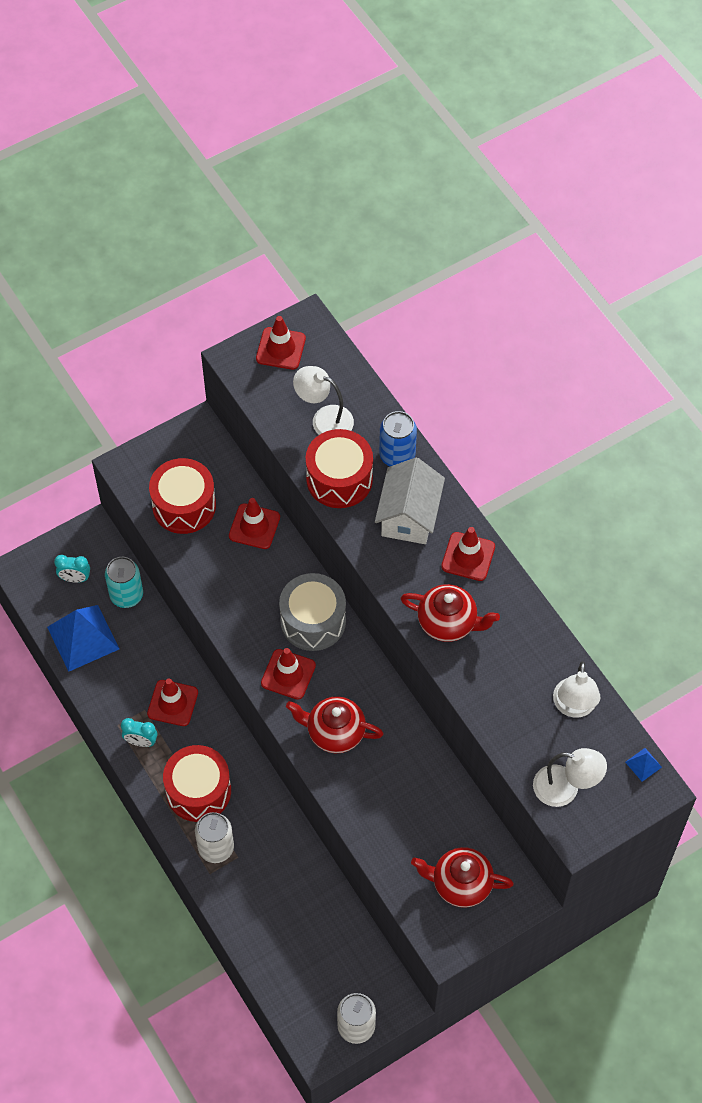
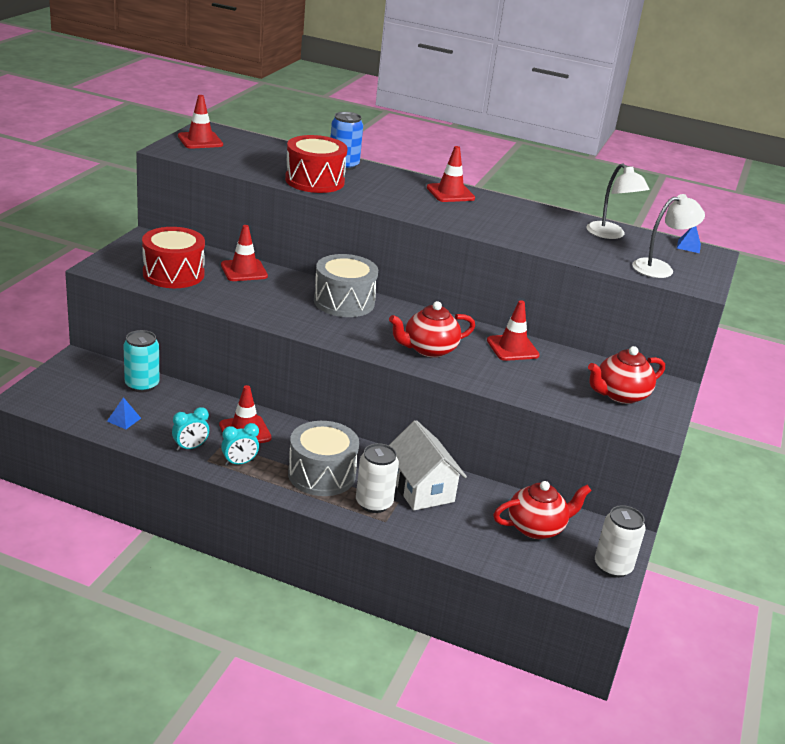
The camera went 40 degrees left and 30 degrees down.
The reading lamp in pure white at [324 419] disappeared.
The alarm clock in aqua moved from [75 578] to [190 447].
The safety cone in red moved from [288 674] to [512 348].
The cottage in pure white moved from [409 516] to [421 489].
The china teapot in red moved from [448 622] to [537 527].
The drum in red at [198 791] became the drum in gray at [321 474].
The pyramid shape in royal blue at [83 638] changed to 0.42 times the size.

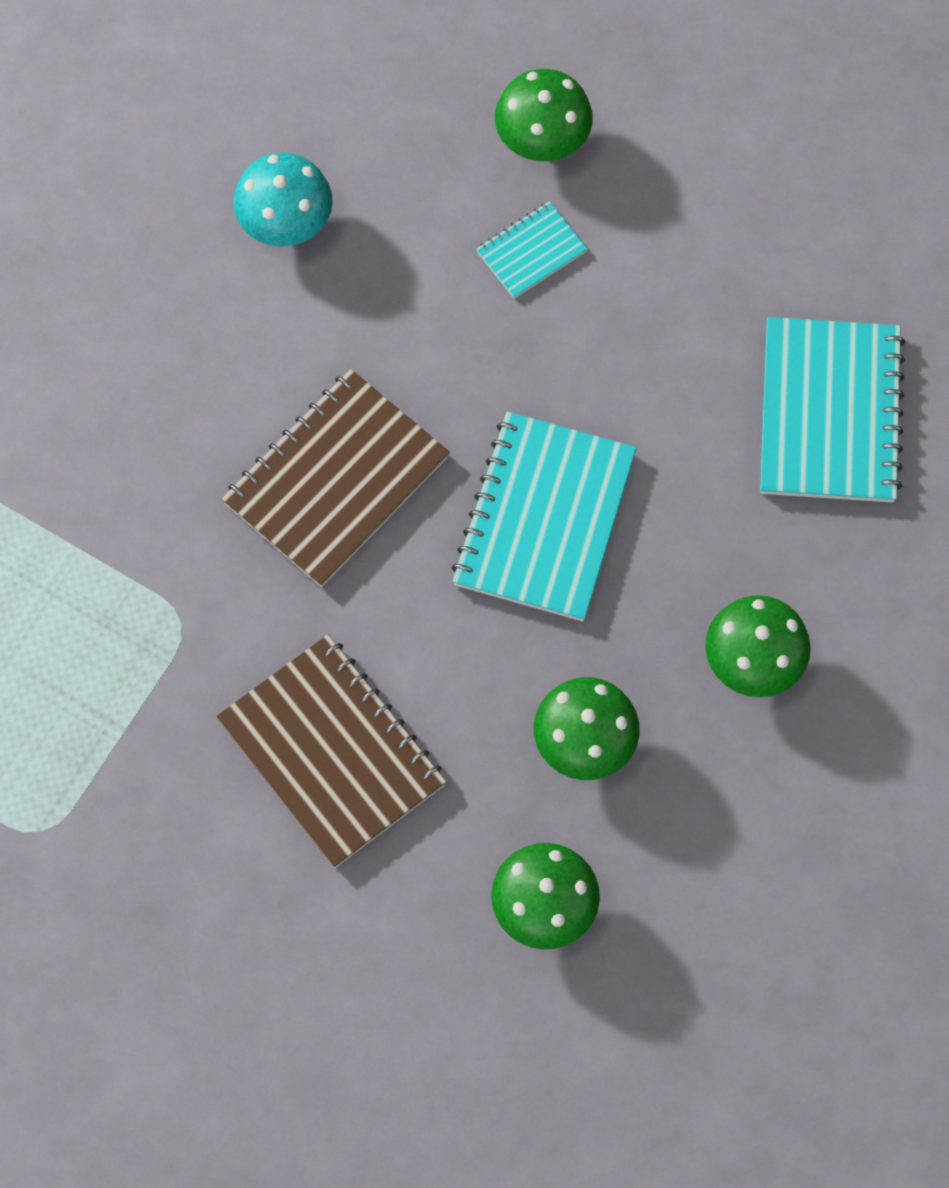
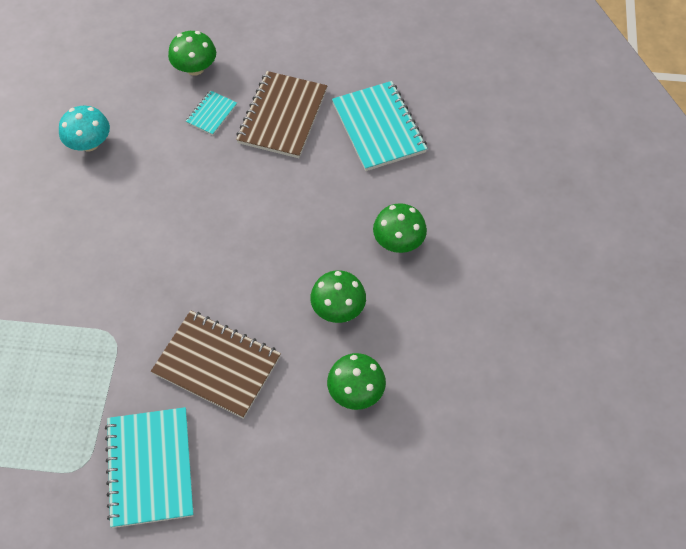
The camera went 25 degrees left and 10 degrees down.
The exercise book in dark brown moved from [336 480] to [282 116].
The exercise book in aqua moved from [544 519] to [150 468].

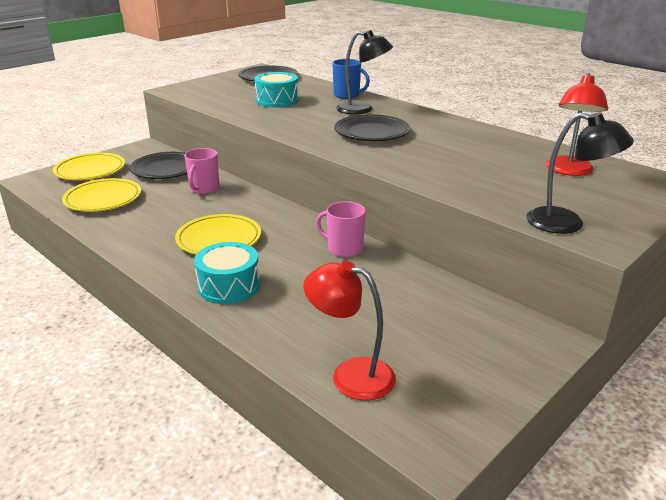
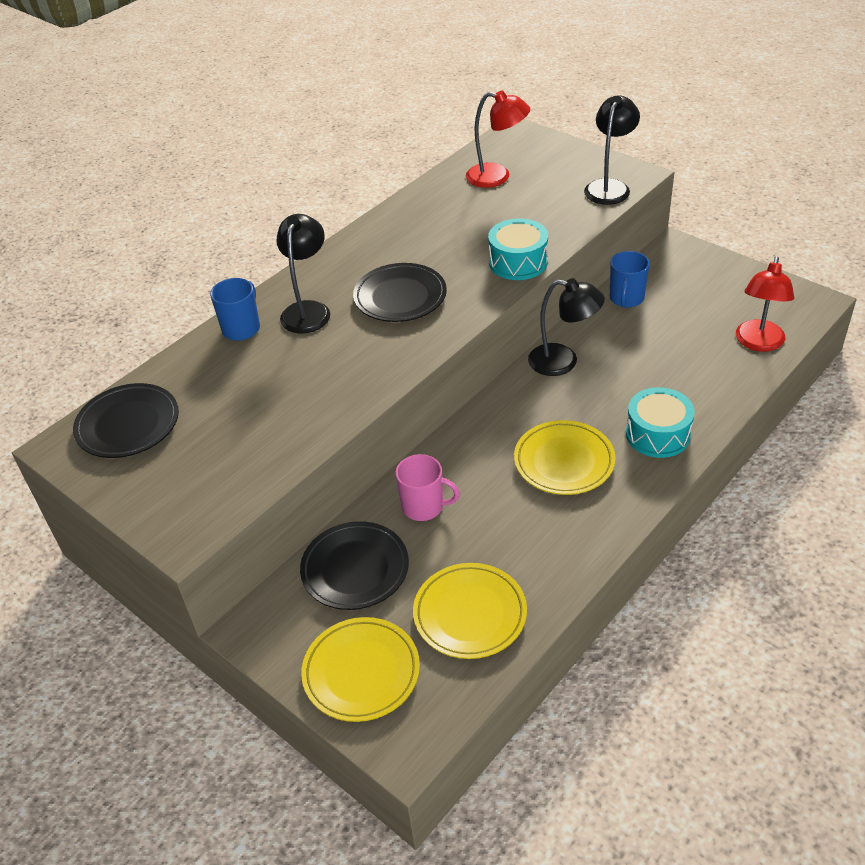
The camera went 90 degrees left and 15 degrees up.
The tea mug in royal blue at [626 298] appeared.
The drum in aqua moved from [277 100] to [518 262].
The tea mug in rosy at [344 249] was replaced by the reading lamp in jet-black at [563 362].

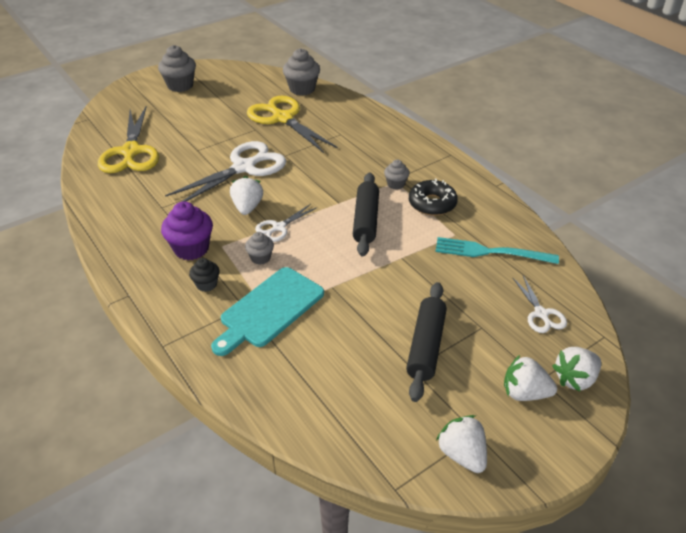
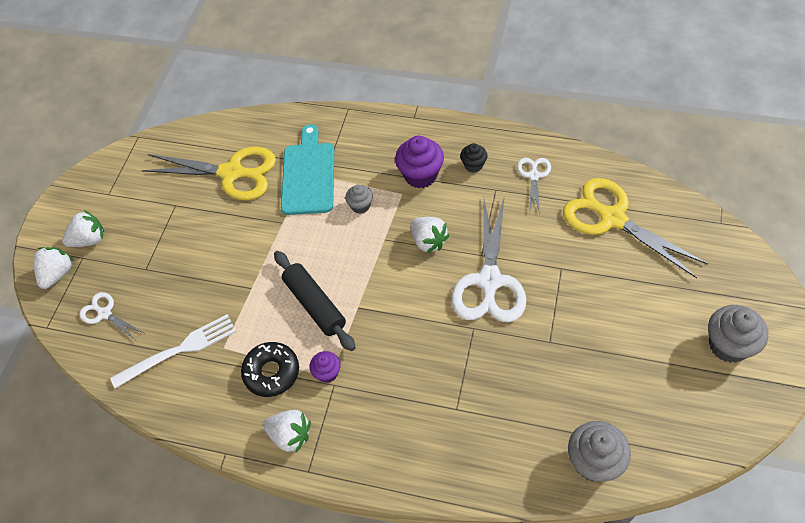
The camera went 145 degrees right and 15 degrees up.
The dough roller in jet-black at [426 346] disappeared.
The muffin in jet-black moved from [206 284] to [473 165].
The pair of scissors in golden moved from [282 118] to [232 173].
The pair of scissors in pure white moved from [278 227] to [534 176].
The berry in pure white moved from [462 454] to [290 435].
The muffin in gray at [396 184] became the muffin in purple at [327 373].
The table fork in aqua at [489 252] became the table fork in pure white at [180 349].

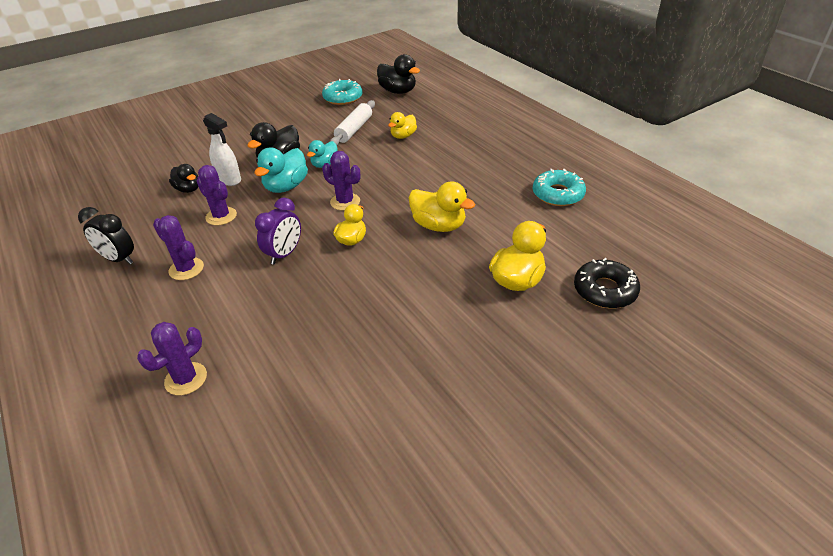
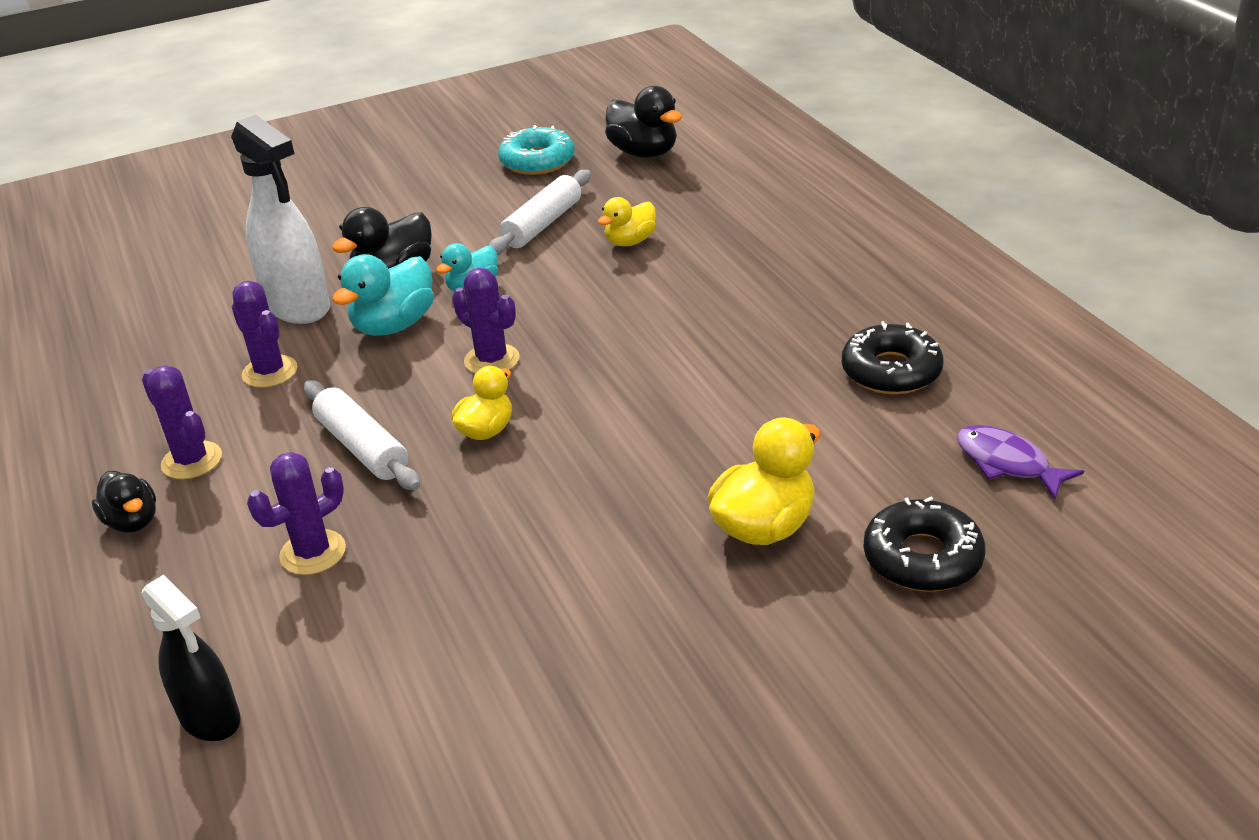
The camera went 10 degrees right and 5 degrees down.
The alarm clock in jet-black at [118 259] disappeared.
The toy duck in golden at [438 226] disappeared.
The sprayer in jet-black at [210 718] appeared.
The fish in purple at [1007 463] appeared.
The cactus in purple moved from [186 379] to [313 553].
The toy duck in jet-black moved from [188 189] to [133 521].
The alarm clock in purple at [284 254] was replaced by the dough roller in pure white at [362 447].
The doughnut in aqua at [558 194] became the doughnut in jet-black at [891 371].
The sprayer in pure white at [229 180] changed to 1.57 times the size.

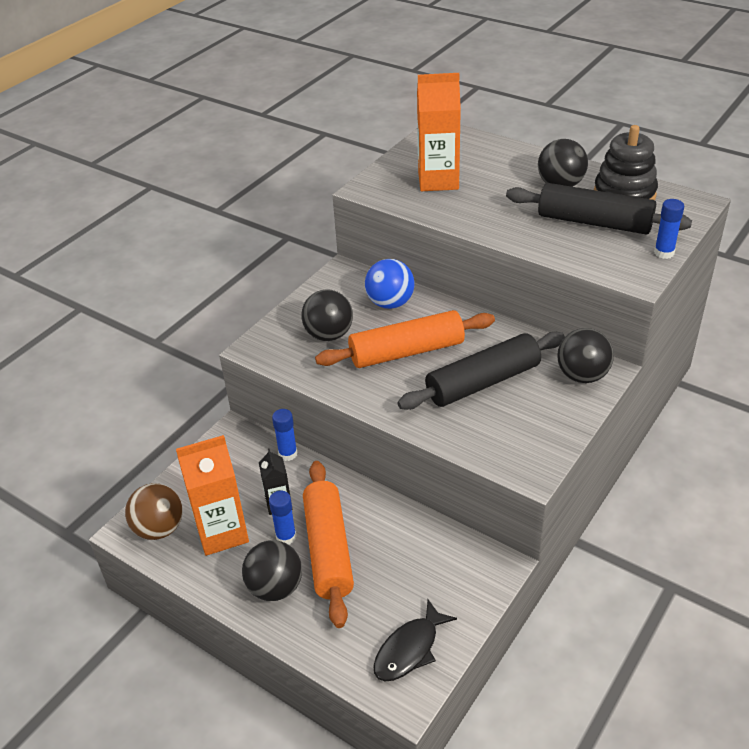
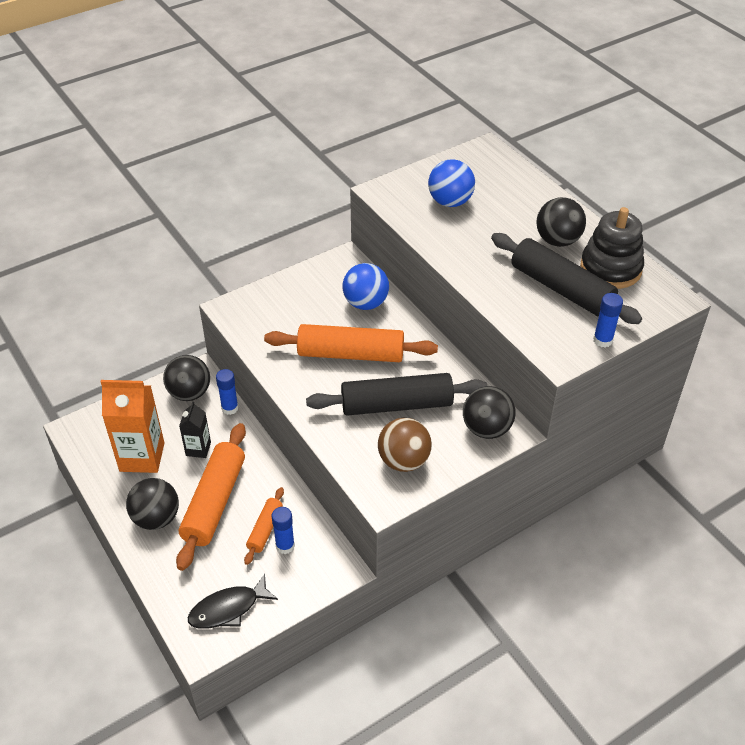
The camera went 20 degrees right and 5 degrees up.
The dough roller in orange-coloured at [265 529] appeared.
The ball in dark brown moved from [159 529] to [404 461].
The glue stick in royal blue moved from [286 537] to [285 546].
The ball in jet-black moved from [329 335] to [189 393].
The juice carton in orange-coloured at [438 180] was replaced by the ball in royal blue at [450 202].

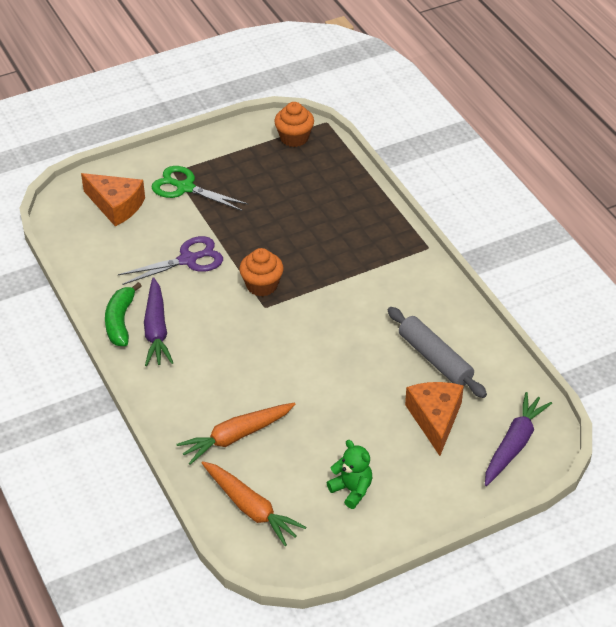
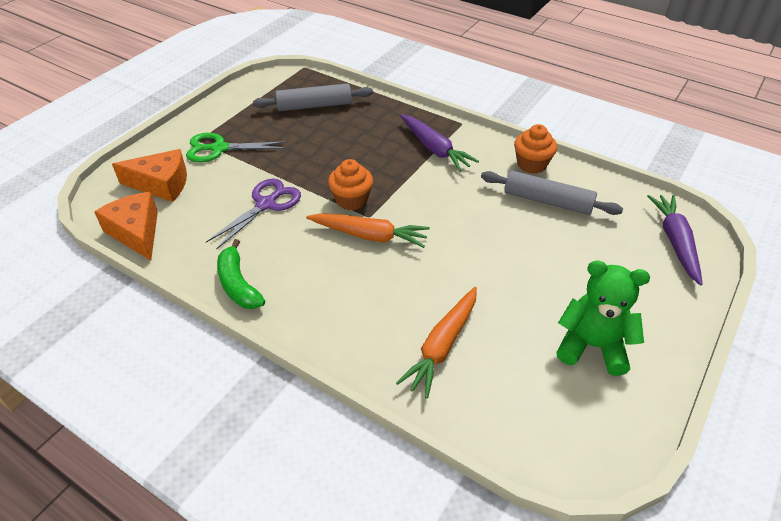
The camera went 30 degrees left and 0 degrees up.
The dough roller in gray at [314 106] appeared.
The carrot in purple moved from [156 330] to [434 149].
The carrot in orange-coloured moved from [250 508] to [369 236].
The muffin in orange-coloured moved from [294 138] to [531 164].
The cheese in orange-coloured moved from [435 419] to [136 232].
The teddy bear in leaf-green at [352 490] changed to 1.53 times the size.

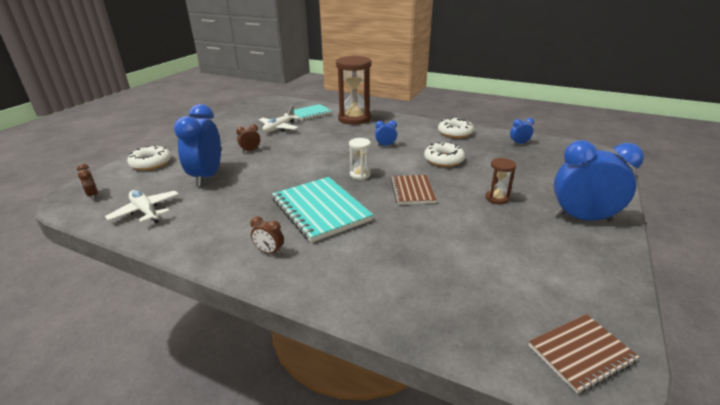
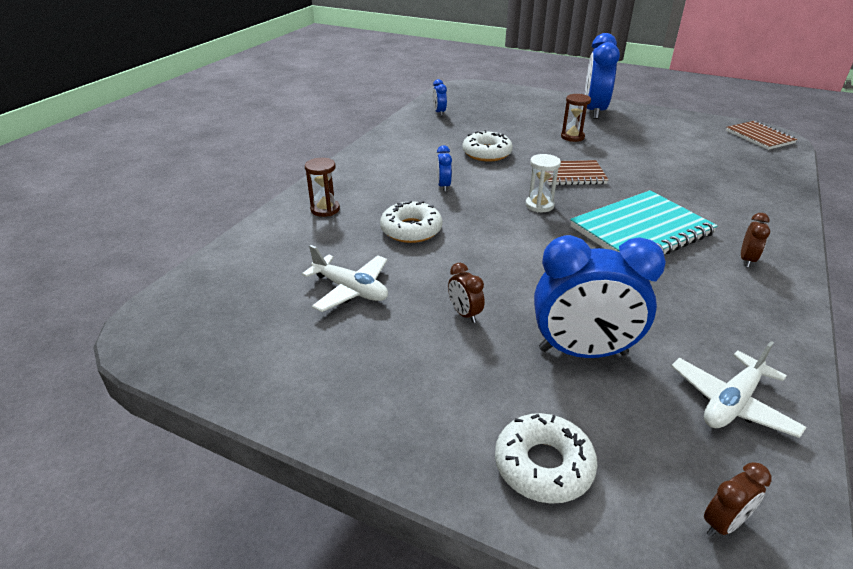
The camera went 90 degrees left and 5 degrees up.
The exercise book in aqua at [311 113] disappeared.
The doughnut in pure white moved from [455 132] to [411 229].
The sand timer in dark brown at [354 118] changed to 0.48 times the size.

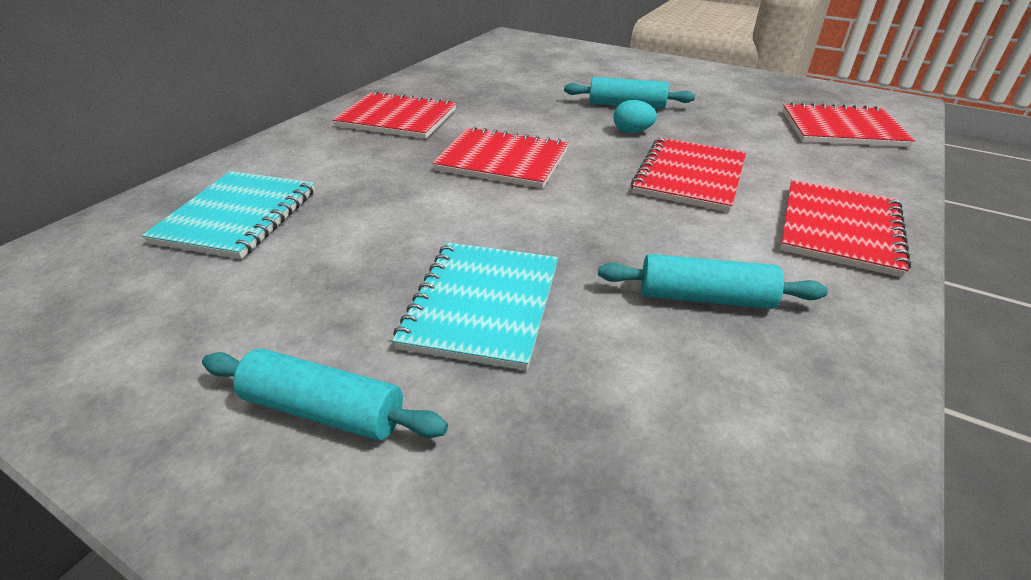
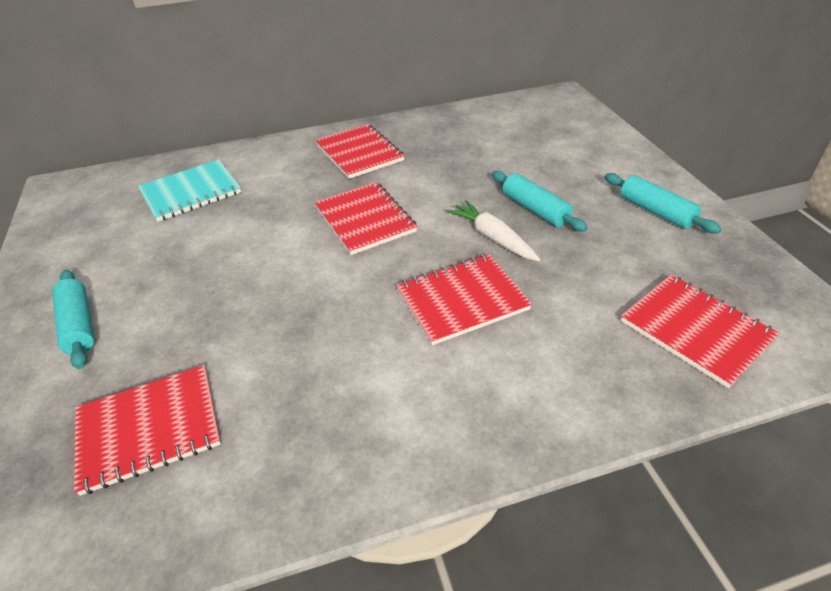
The camera went 45 degrees right and 5 degrees up.
The exercise book in aqua at [482 305] disappeared.
The dough roller in aqua moved from [705 298] to [655 211].
The exercise book in red moved from [839 229] to [149 429].
The toy egg in aqua at [632 132] was replaced by the carrot in pure white at [492 237].

